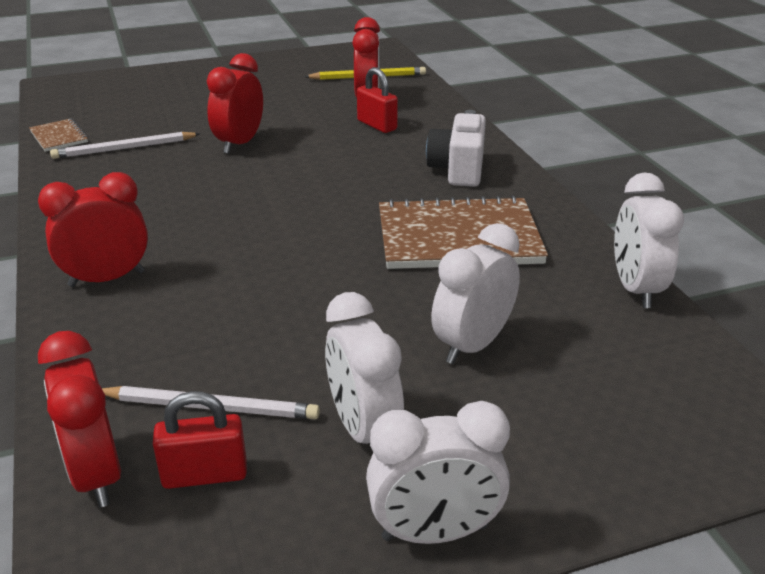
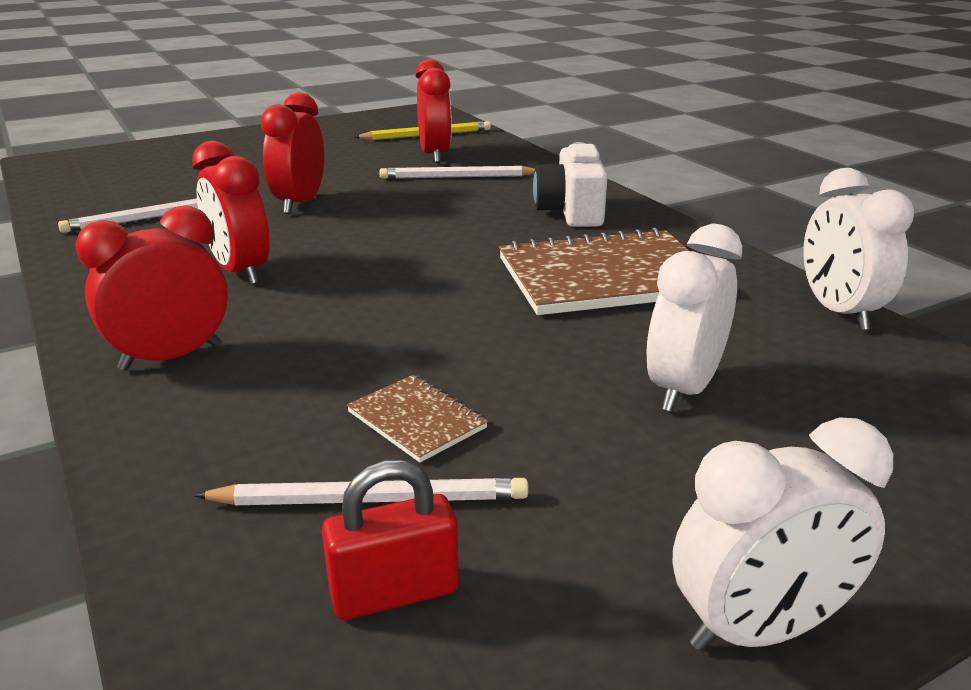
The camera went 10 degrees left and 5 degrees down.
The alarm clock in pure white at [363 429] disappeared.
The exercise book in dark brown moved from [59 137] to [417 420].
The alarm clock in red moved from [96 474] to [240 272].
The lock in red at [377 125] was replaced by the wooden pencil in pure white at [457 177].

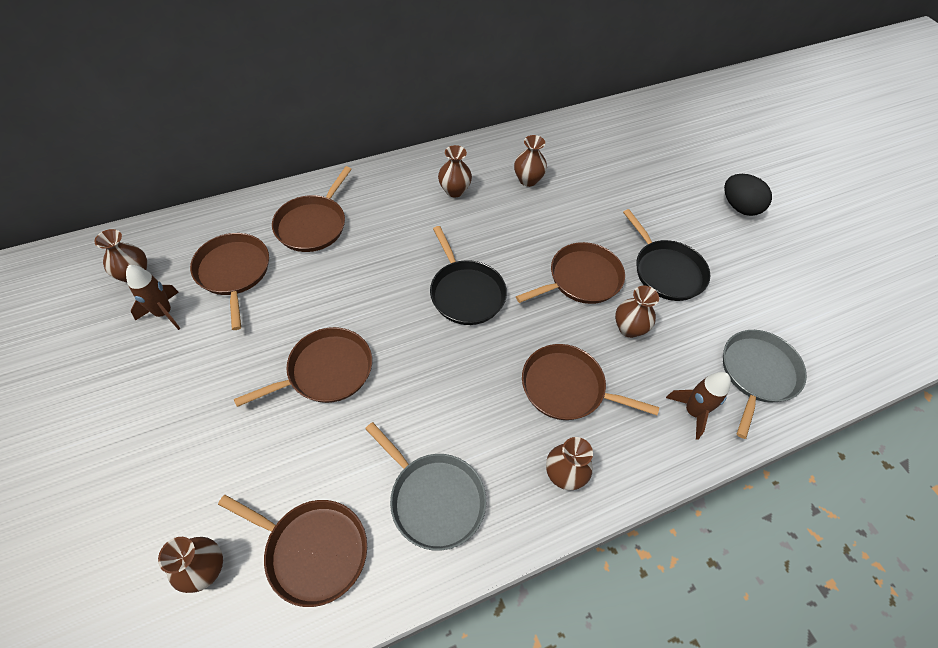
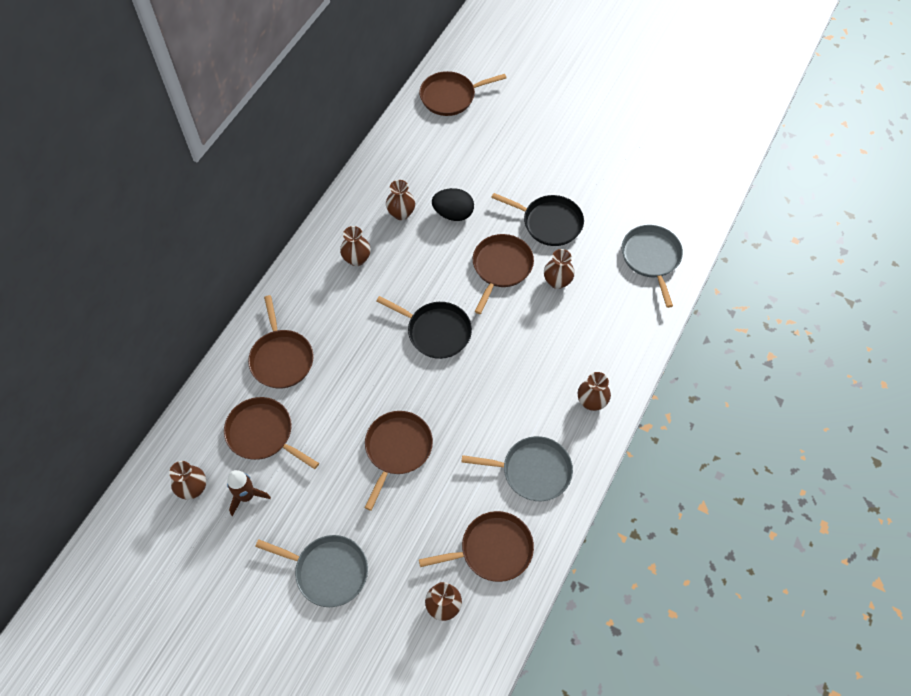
The camera went 35 degrees left and 5 degrees up.
The rocket in dark brown at [692 412] disappeared.
The frying pan in gray at [328 571] appeared.
The frying pan in dark brown moved from [567 387] to [450 96].
The toy egg in jet-black moved from [739 207] to [453 214].

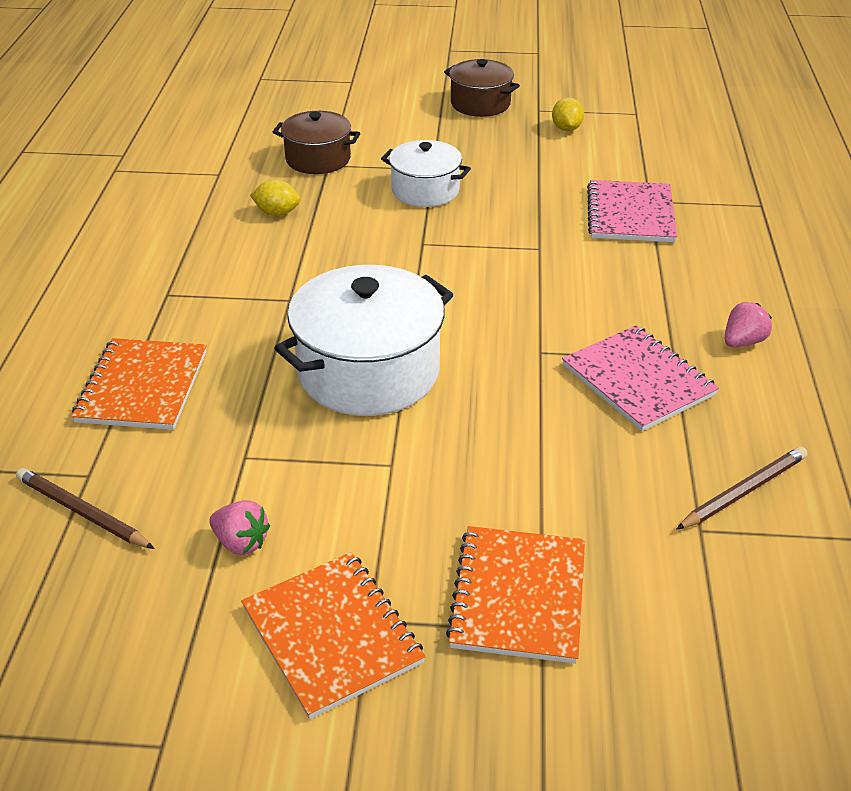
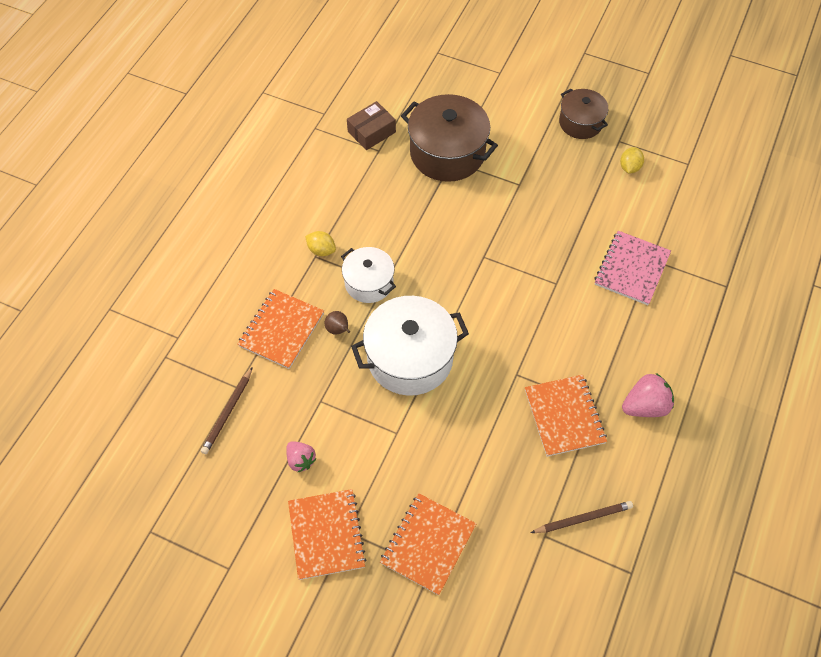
The camera went 20 degrees right and 20 degrees up.
The toy pear in dark brown at [338 330] appeared.
The box in dark brown at [371 132] appeared.
The citrus fruit in golden moved from [277 213] to [321 250].
The cooking pot in pure white moved from [425 190] to [369 283].
The exercise book in rosy at [638 380] became the exercise book in orange-coloured at [564 416].
The wooden pencil in dark brown at [82 512] turned 120 degrees counterclockwise.
The cooking pot in dark brown at [318 159] changed to 1.68 times the size.
The berry in rosy at [742 342] changed to 1.54 times the size.

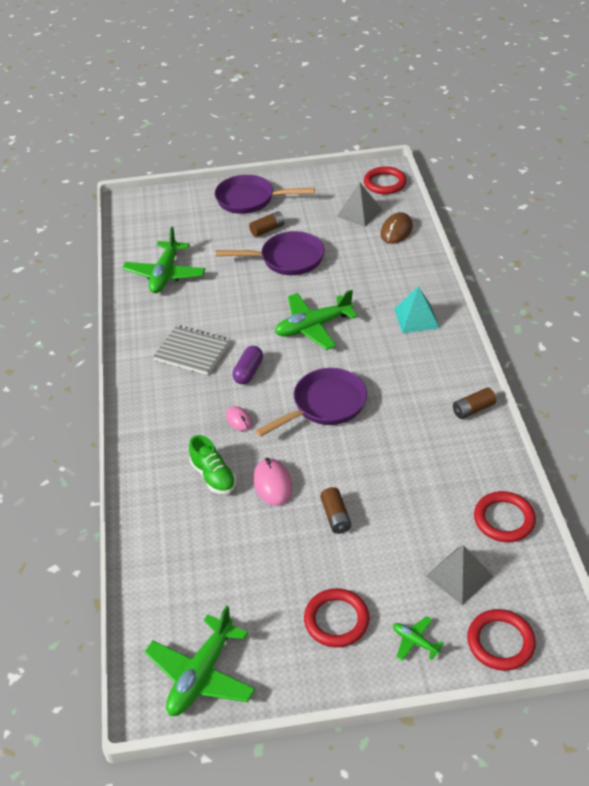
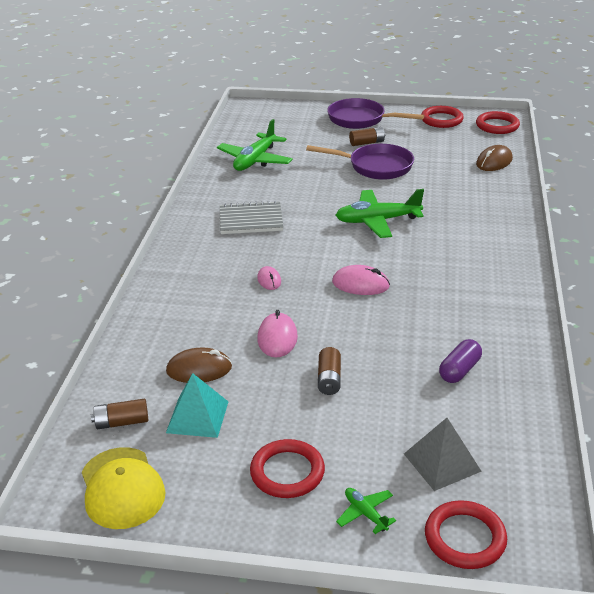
The camera went 15 degrees right and 10 degrees down.
The sneaker in leaf-green at [213 476] disappeared.
The pyramid shape in gray at [359 213] disappeared.
The mouse in dark brown at [199 369] appeared.
The capsule in purple moved from [248 372] to [459 370].
The pyramid shape in aqua moved from [416 318] to [197 416].
The power cell in dark brown moved from [473 409] to [122 422].
The hoop in red moved from [504 519] to [441 120].
The aeroplane in leaf-green at [201 675] was replaced by the cap in golden at [122 488].
The frying pan in purple at [325 405] was replaced by the mouse in rosy at [360 284].
The exercise book in gray at [192 352] turned 45 degrees counterclockwise.

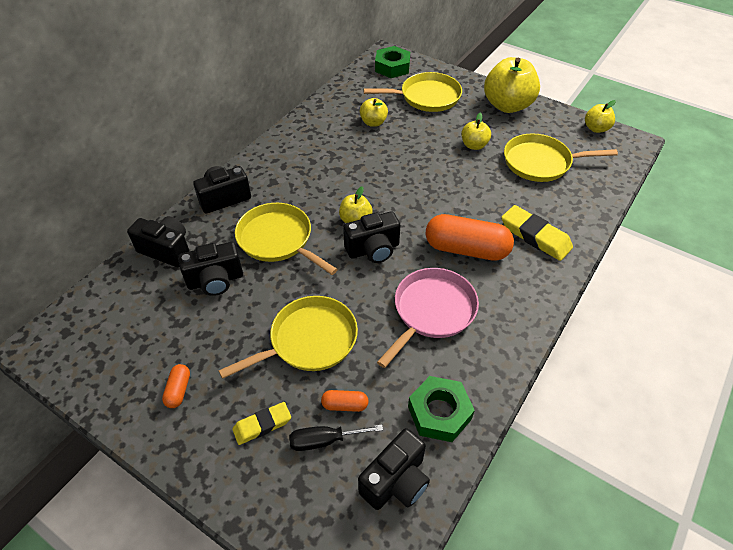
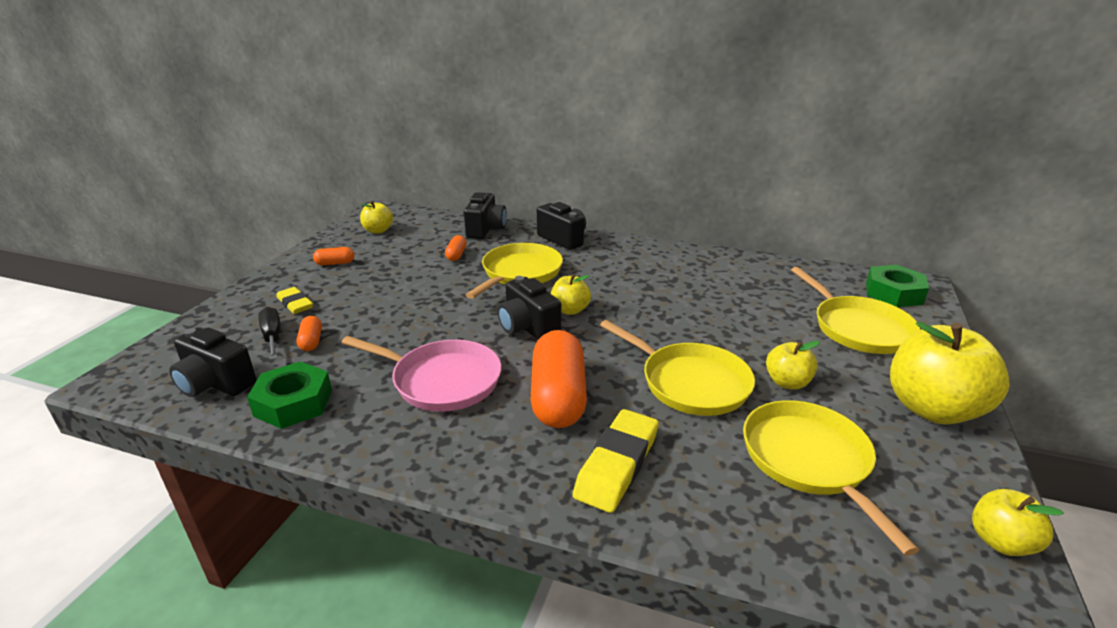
The camera went 75 degrees right and 20 degrees down.
The frying pan in golden moved from [309 340] to [690 383].
The apple in golden moved from [373 122] to [378 230].
The photo camera in jet-black at [215 280] was replaced by the capsule in orange-coloured at [456 255].

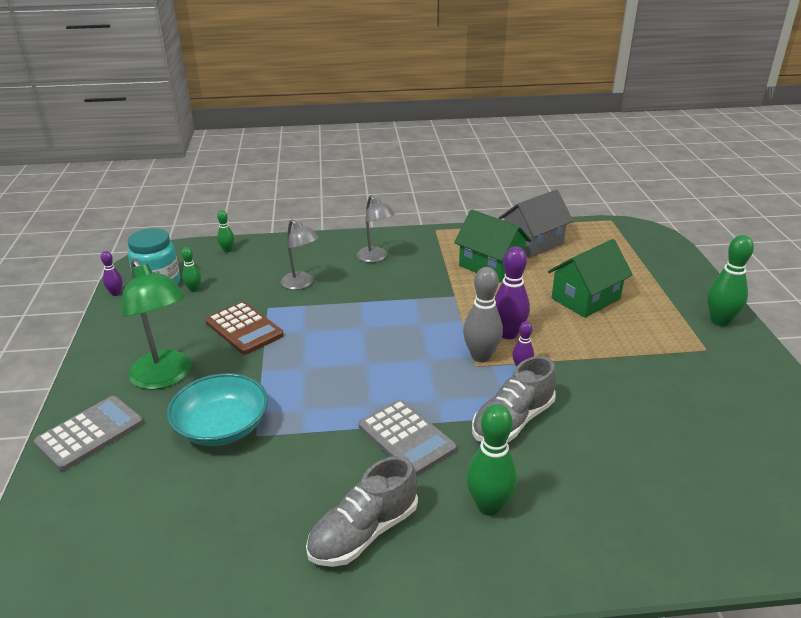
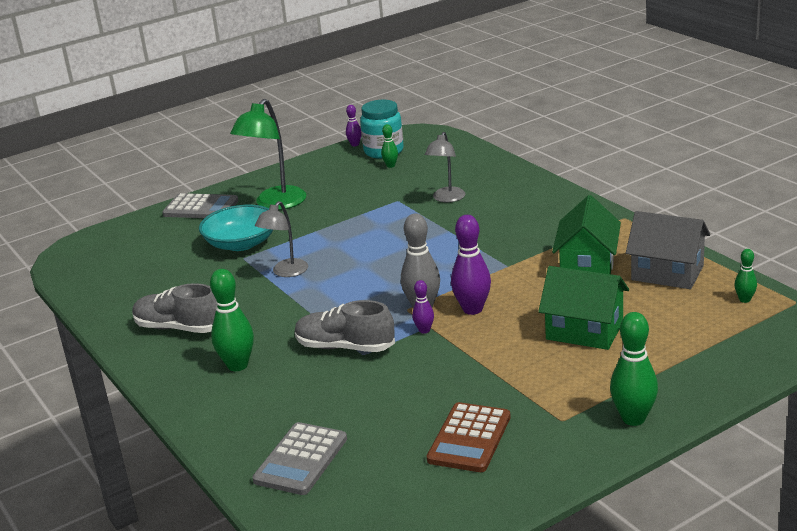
The camera went 65 degrees right and 5 degrees down.
The adding machine in dark brown moved from [244 329] to [469 438].
The tenpin in leaf-green moved from [227 250] to [744 300].
The reading lamp in gray moved from [375 258] to [286 272].
The adding machine in gray moved from [406 438] to [301 460].

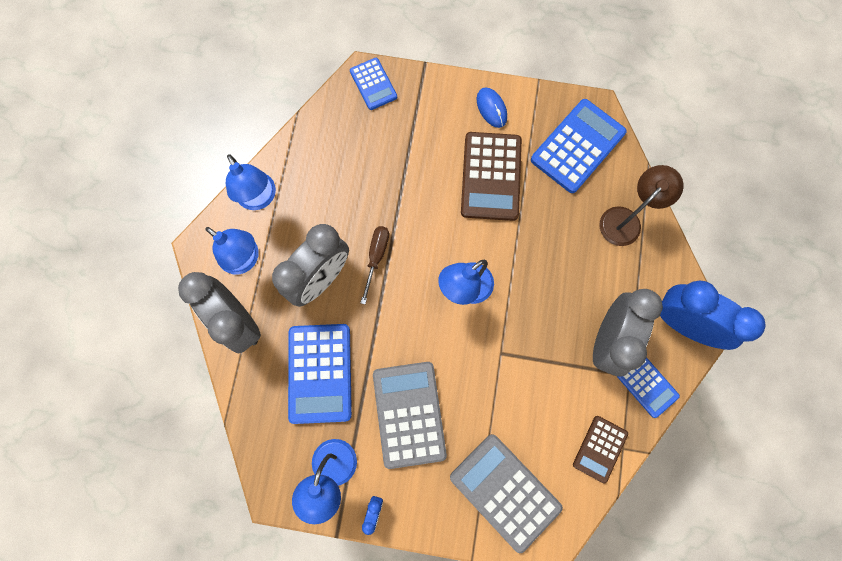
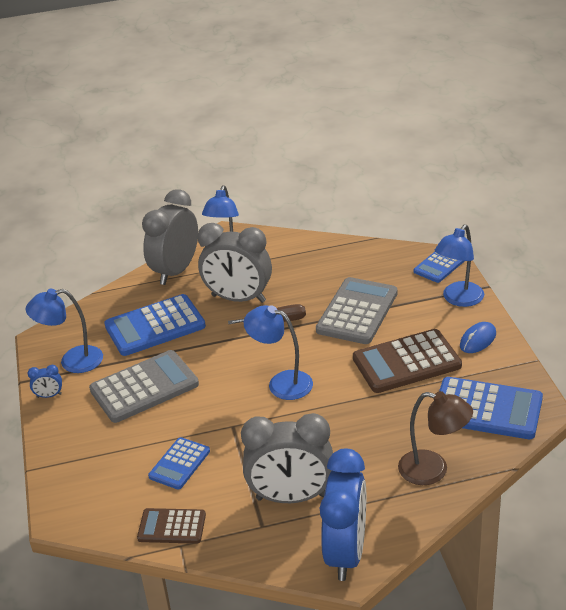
The camera went 70 degrees right and 40 degrees down.
The reading lamp in royal blue moved from [259 199] to [458 299].
The adding machine in gray moved from [505 492] to [357 312].
The adding machine in royal blue moved from [647 385] to [179 464].

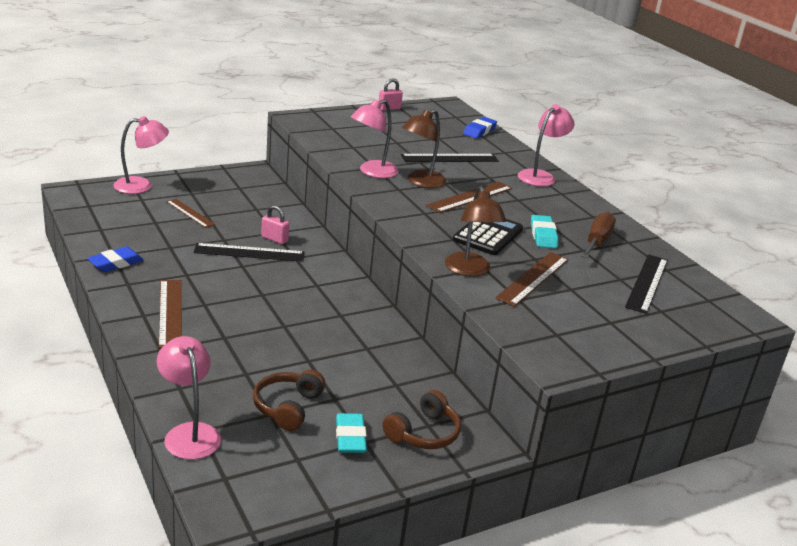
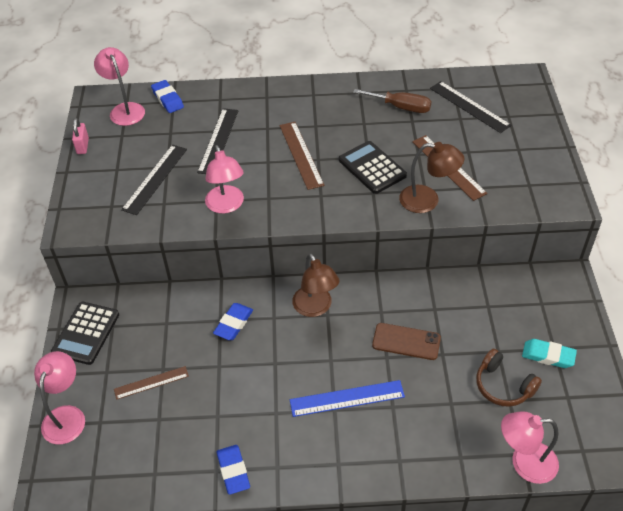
The camera went 60 degrees left and 20 degrees up.
The ruler in dark brown at [170 312] disappeared.
The headphones in dark brown at [423 433] disappeared.
The pencil eraser in aqua at [543 235] disappeared.
The adding machine in jet-black at [86 333] appeared.
The ruler in royal blue at [347 398] appeared.
The mobile phone in dark brown at [406 342] appeared.
The ruler in jet-black moved from [249 252] to [155 179].
The reading lamp in dark brown moved from [421 182] to [315 308].
The reading lamp in rosy moved from [540 176] to [125 109].
The lock in rosy at [274 239] was replaced by the pencil eraser in royal blue at [233 324].
The flat screwdriver in dark brown at [597 241] turned 150 degrees clockwise.

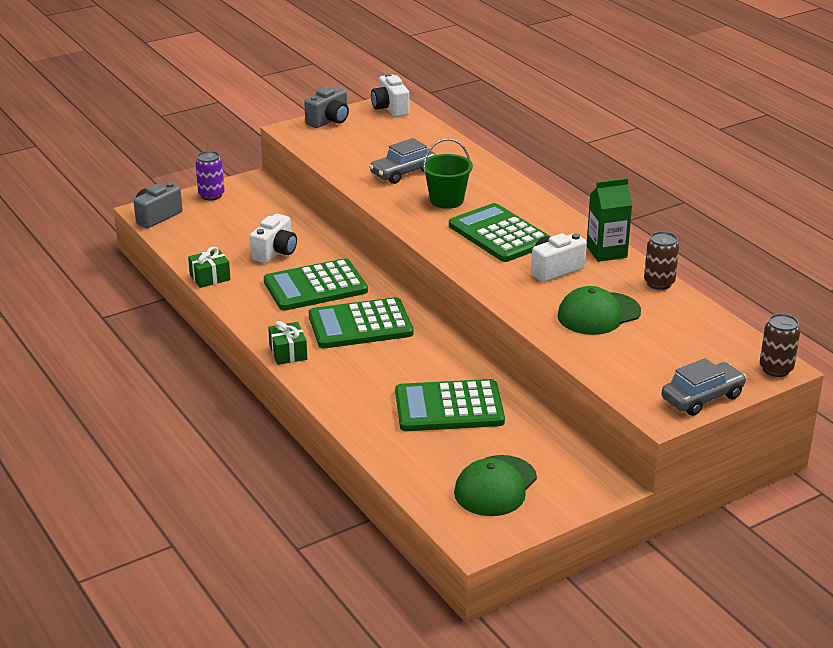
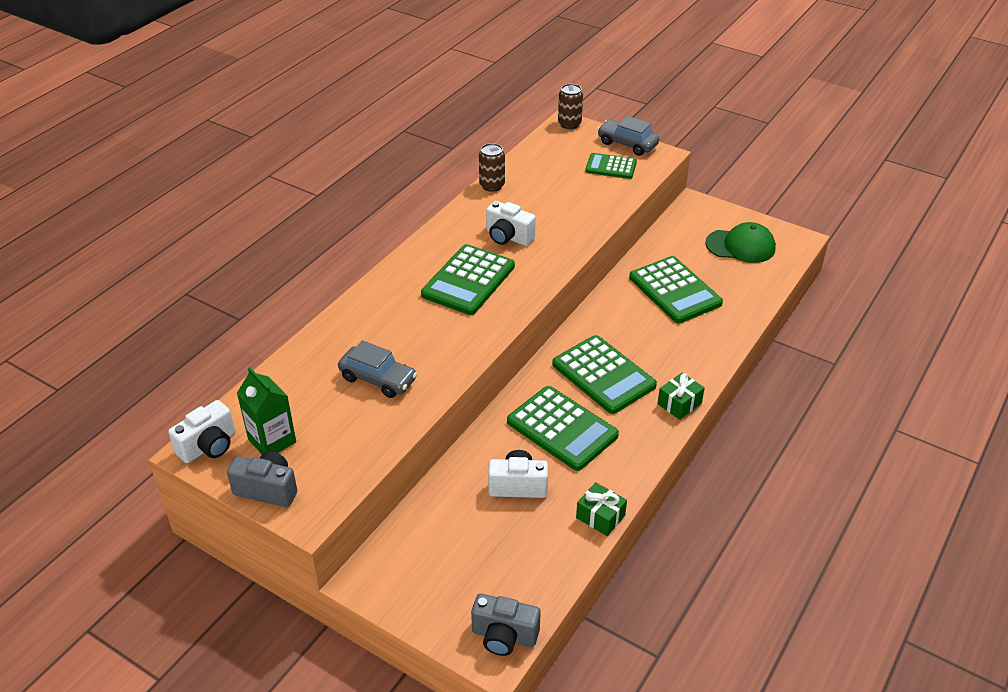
The camera went 115 degrees left and 10 degrees up.
The tin in purple at [211 195] disappeared.
The bucket in leaf-green at [446 200] disappeared.
The cap in leaf-green at [598 314] disappeared.
The adding machine in leaf-green at [611 167] appeared.
The juice carton in leaf-green moved from [606 252] to [272 441].

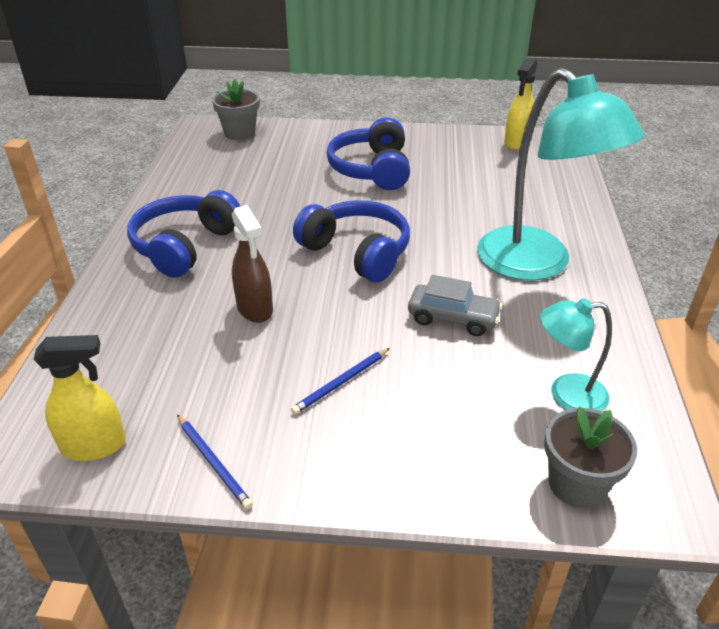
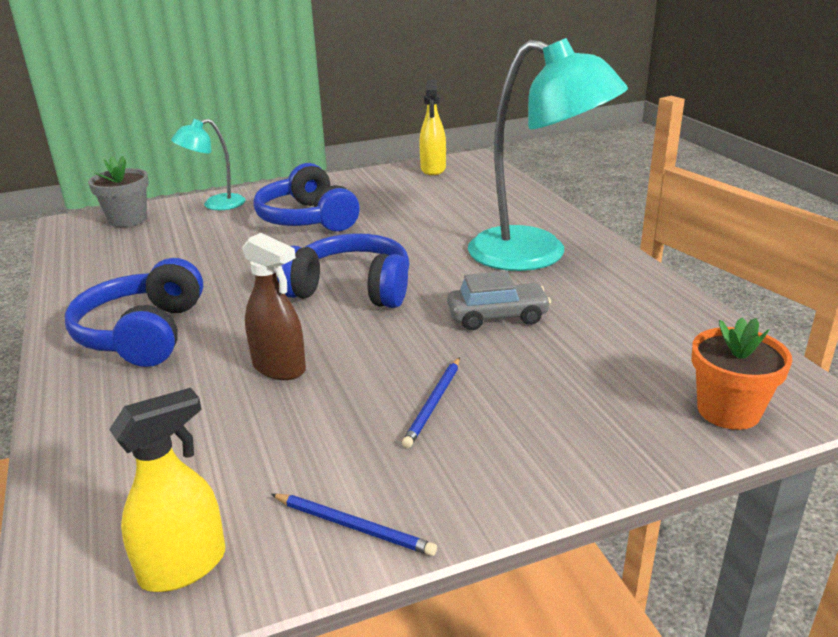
The camera went 25 degrees left and 10 degrees down.
The reading lamp in aqua moved from [566 394] to [215 204].
The plant pot in gray at [576 484] became the plant pot in orange-coloured at [728 411].

